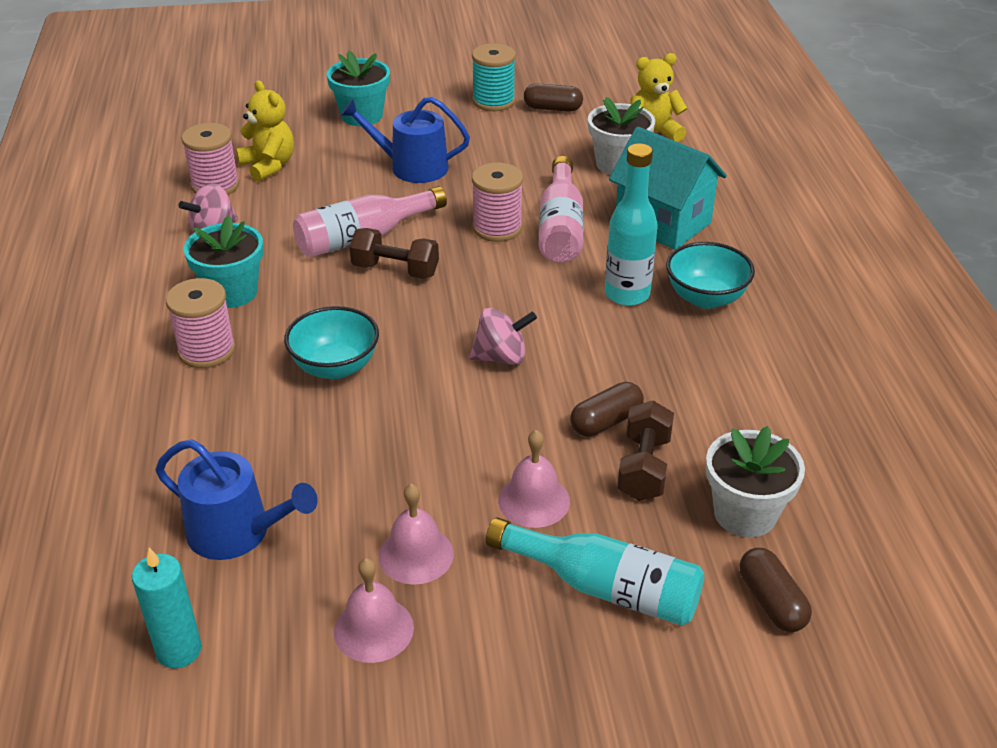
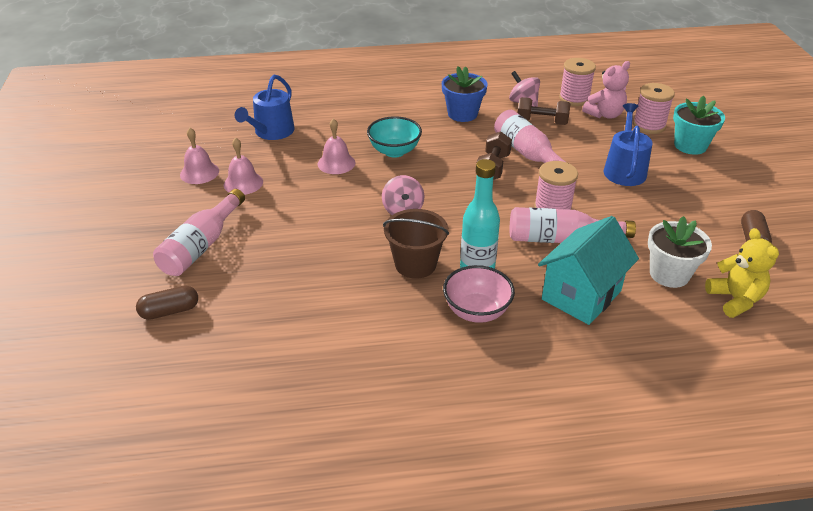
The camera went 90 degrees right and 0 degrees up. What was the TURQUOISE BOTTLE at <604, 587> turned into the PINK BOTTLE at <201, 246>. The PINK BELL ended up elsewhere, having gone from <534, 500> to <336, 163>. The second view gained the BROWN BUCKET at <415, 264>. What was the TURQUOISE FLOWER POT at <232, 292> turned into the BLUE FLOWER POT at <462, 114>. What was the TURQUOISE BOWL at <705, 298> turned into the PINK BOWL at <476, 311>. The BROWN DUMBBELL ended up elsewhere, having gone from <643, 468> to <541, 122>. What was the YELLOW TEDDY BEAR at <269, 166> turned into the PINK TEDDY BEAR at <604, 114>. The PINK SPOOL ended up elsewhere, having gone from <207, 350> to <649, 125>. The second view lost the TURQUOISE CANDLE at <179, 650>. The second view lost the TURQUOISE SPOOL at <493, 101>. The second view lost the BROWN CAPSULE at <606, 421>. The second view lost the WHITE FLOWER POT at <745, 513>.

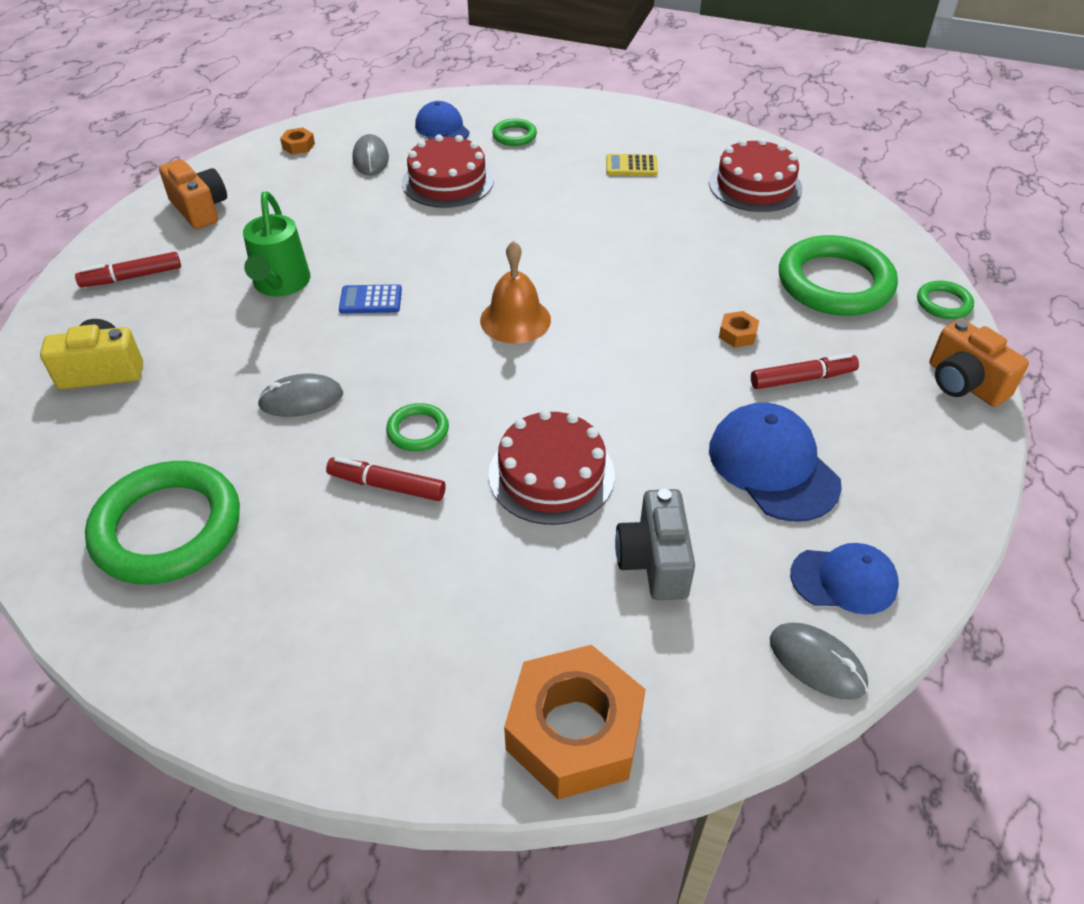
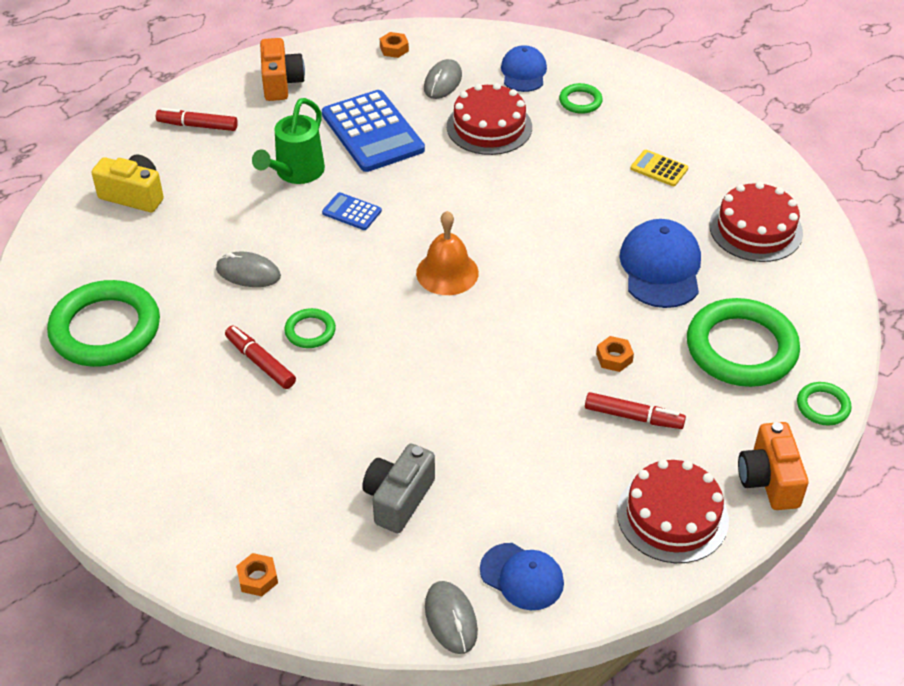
The camera went 30 degrees right and 0 degrees up. The size of the ORANGE NUT at <574, 731> changed by a factor of 0.40. The second view gained the BLUE CALCULATOR at <372, 132>. The RED CAKE ended up elsewhere, having gone from <551, 474> to <672, 516>. The BLUE CAP ended up elsewhere, having gone from <773, 466> to <660, 267>.

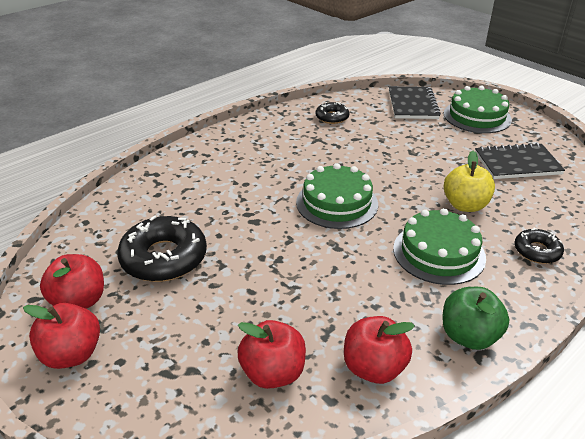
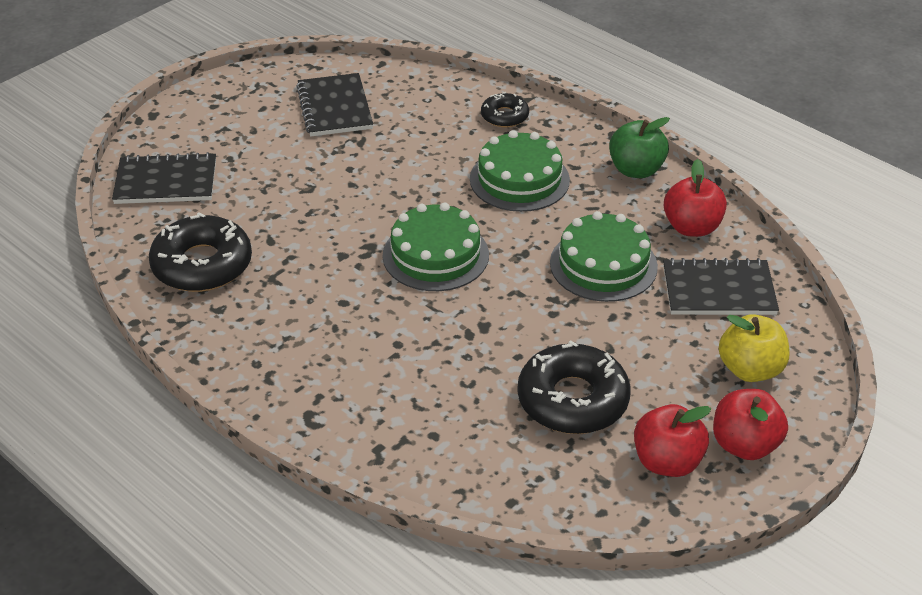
The camera went 95 degrees left and 5 degrees up. The size of the BLACK DONUT at <332, 117> changed by a factor of 1.84. The GREEN CAKE ended up elsewhere, having gone from <477, 116> to <603, 265>. Where the RED APPLE stood at <273, 373>, the BLACK NOTEBOOK came to stand at <718, 290>. The YELLOW APPLE ended up elsewhere, having gone from <465, 205> to <750, 369>.

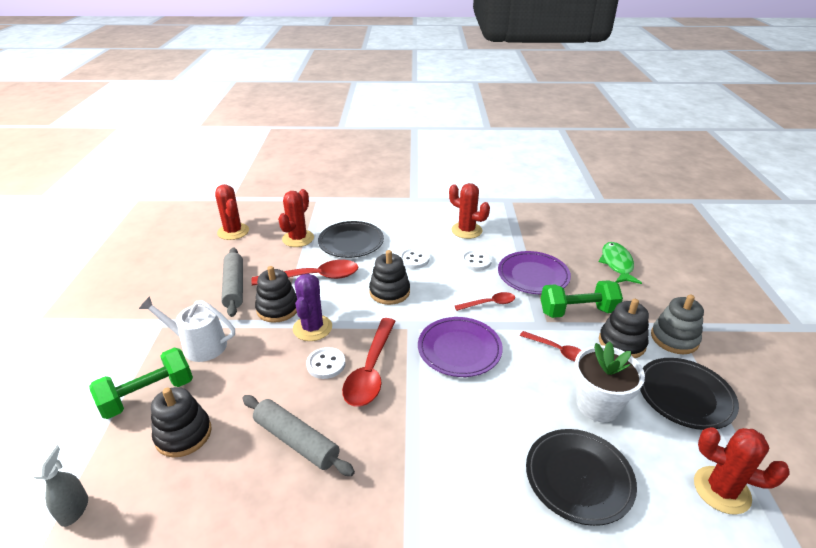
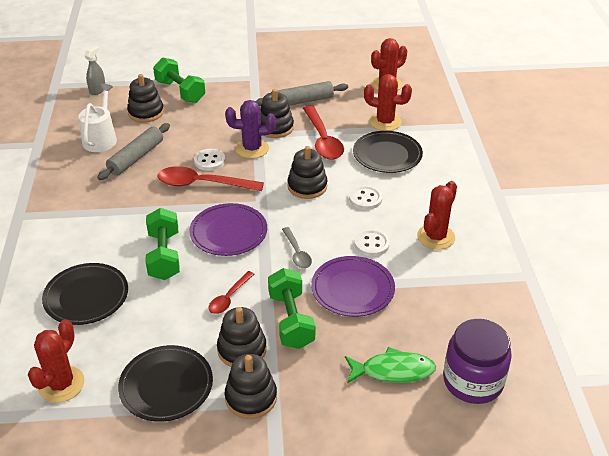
The camera went 85 degrees right and 5 degrees up. The WHITE WATERING CAN ended up elsewhere, having gone from <199, 345> to <101, 139>. The GREY SPRAY BOTTLE at <74, 509> ended up facing another way, 60 degrees counterclockwise from before. The second view gained the GREEN DUMBBELL at <164, 256>. What was the GREY STACKING TOY at <674, 338> turned into the BLACK STACKING TOY at <251, 397>. What was the RED SPOON at <489, 303> turned into the GREY SPOON at <297, 253>. The second view gained the PURPLE JAR at <473, 381>. The second view lost the WHITE FLOWER POT at <597, 405>.

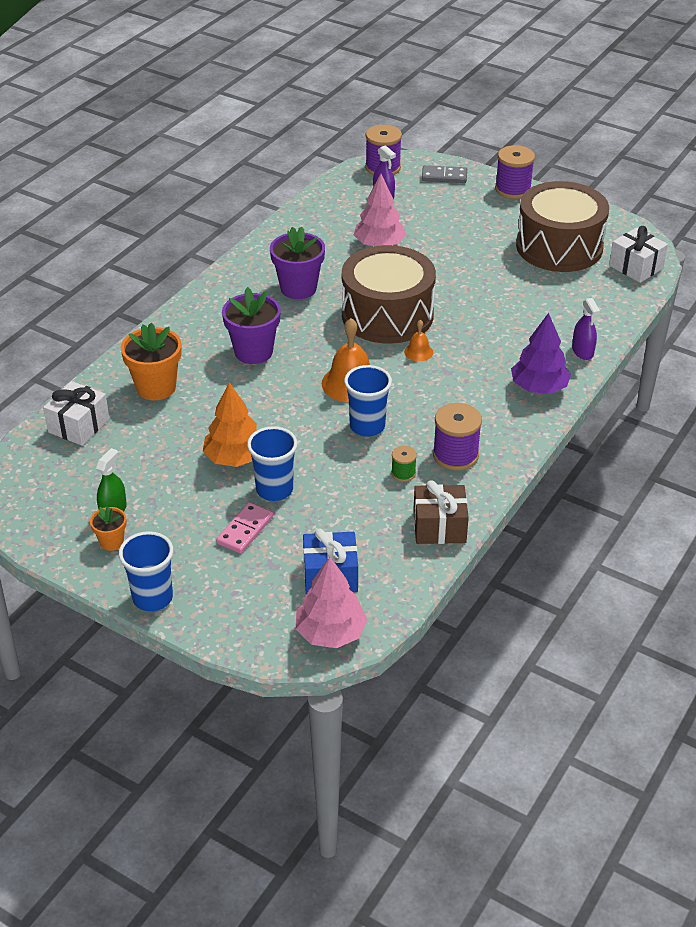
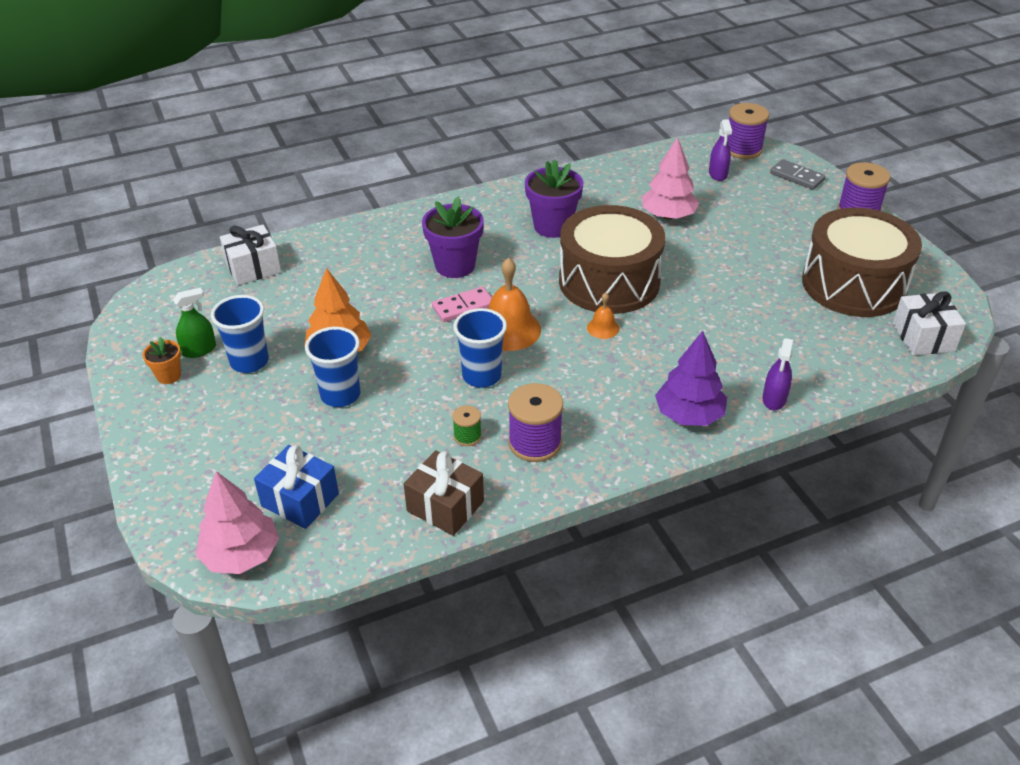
The camera went 35 degrees right and 0 degrees up. The BLUE CUP ended up elsewhere, having gone from <152, 598> to <249, 362>. The PINK DOMINO ended up elsewhere, having gone from <245, 530> to <463, 307>. The second view lost the ORANGE FLOWER POT at <156, 387>.

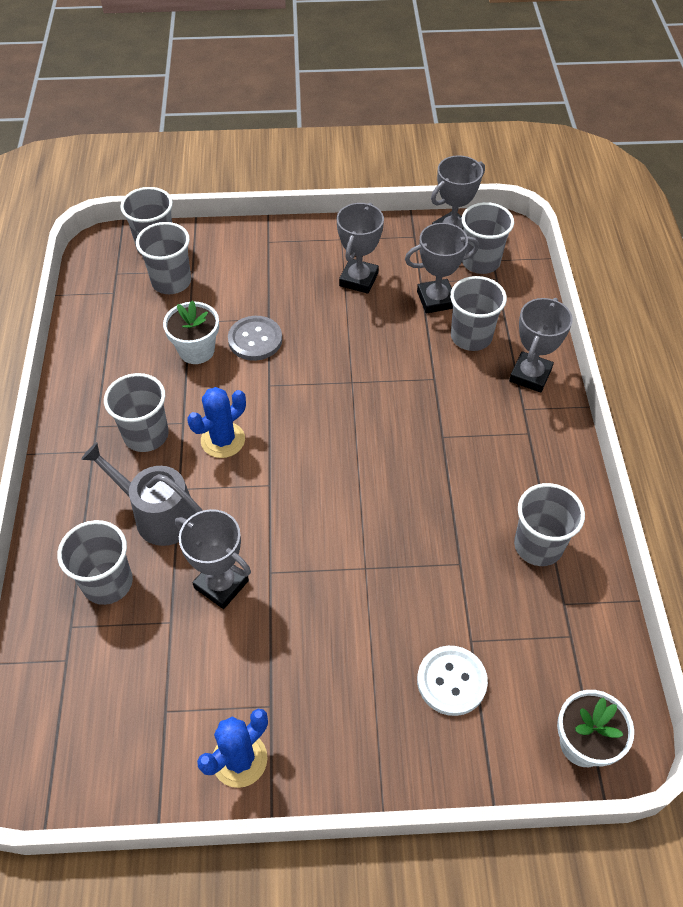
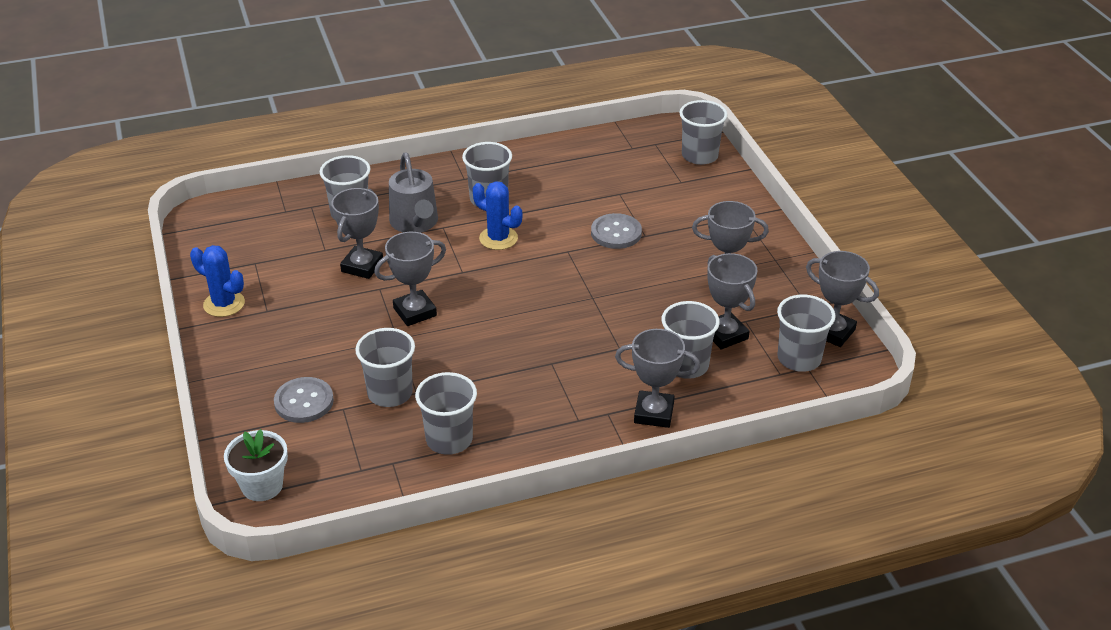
The camera went 75 degrees right and 15 degrees down. What was the WHITE BUTTON at <451, 681> turned into the GREY BUTTON at <304, 402>. The GREY CUP ended up elsewhere, having gone from <171, 281> to <390, 393>. The second view gained the GREY TROPHY at <415, 312>. The GREY WATERING CAN at <158, 515> ended up facing another way, 150 degrees clockwise from before. The second view lost the WHITE FLOWER POT at <196, 350>.

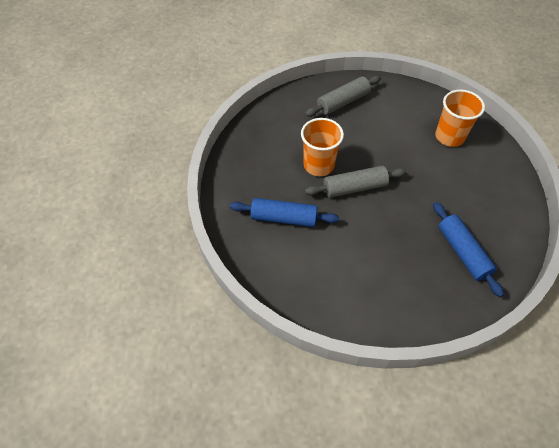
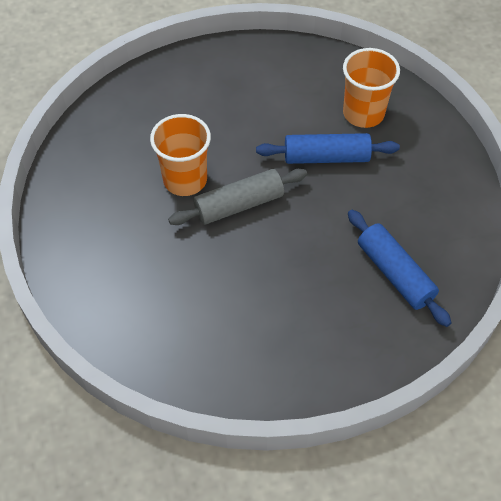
The camera went 10 degrees left and 0 degrees up. The BLUE ROLLING PIN ended up elsewhere, having gone from <284, 218> to <326, 157>. The second view lost the GREY ROLLING PIN at <343, 102>.

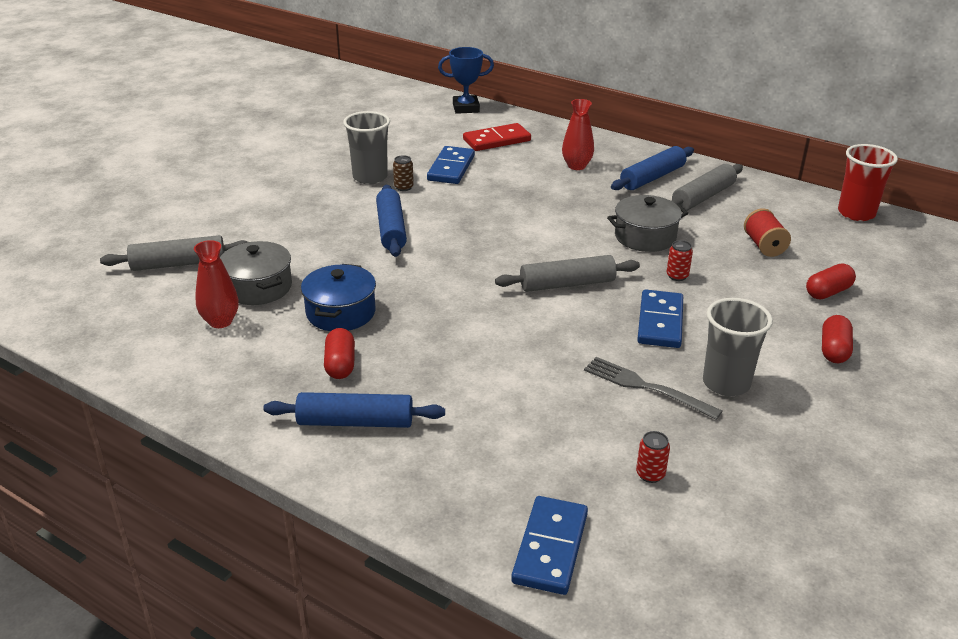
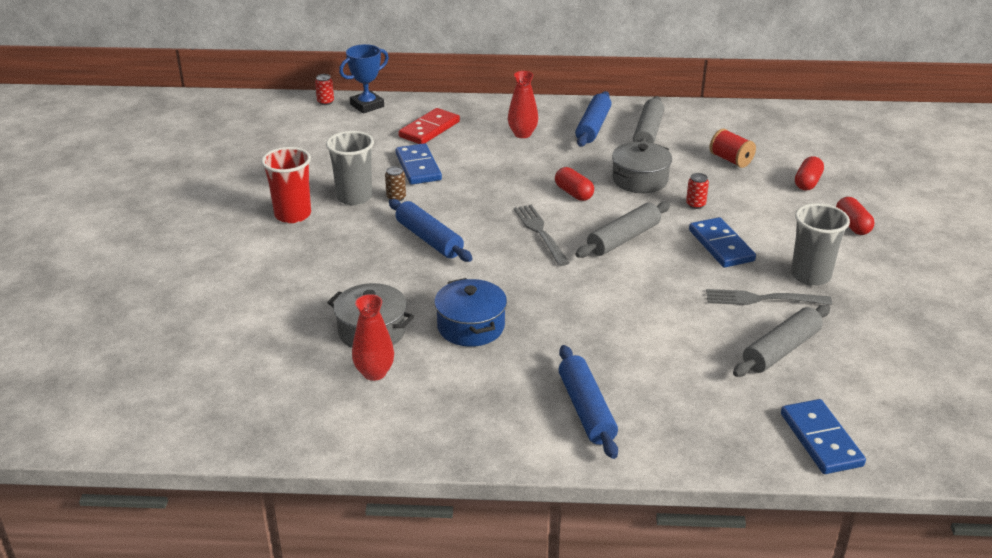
The camera went 30 degrees left and 0 degrees up. The RED CUP ended up elsewhere, having gone from <856, 213> to <293, 215>. The RED CAN ended up elsewhere, having gone from <650, 474> to <325, 102>. The second view gained the GREY FORK at <540, 232>. The RED CAPSULE ended up elsewhere, having gone from <340, 364> to <573, 193>. The BLUE ROLLING PIN at <355, 422> ended up facing another way, 75 degrees counterclockwise from before. The GREY ROLLING PIN ended up elsewhere, having gone from <179, 264> to <781, 350>.

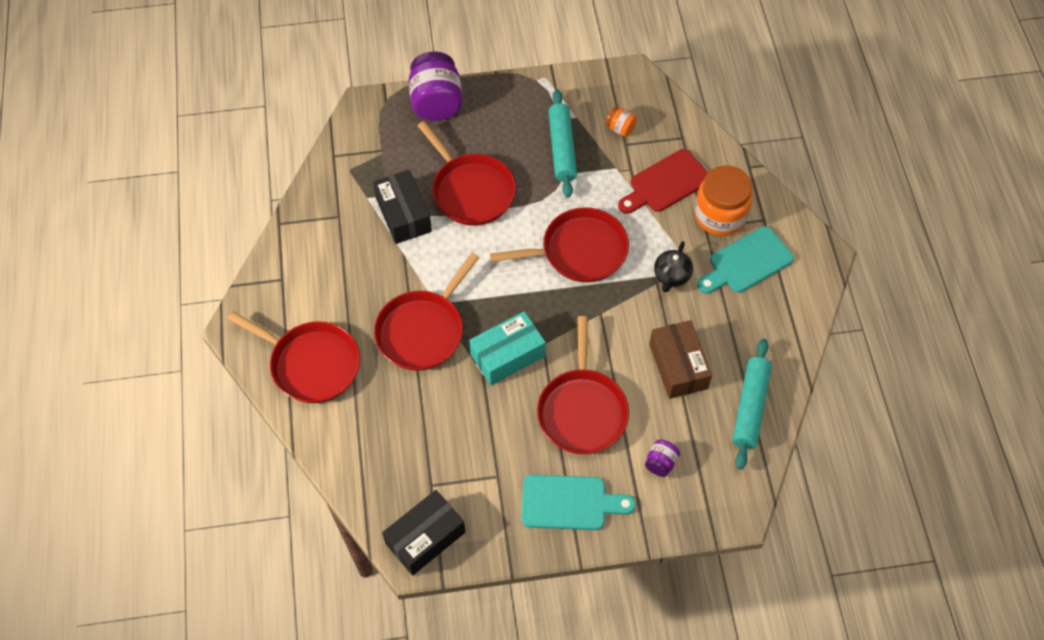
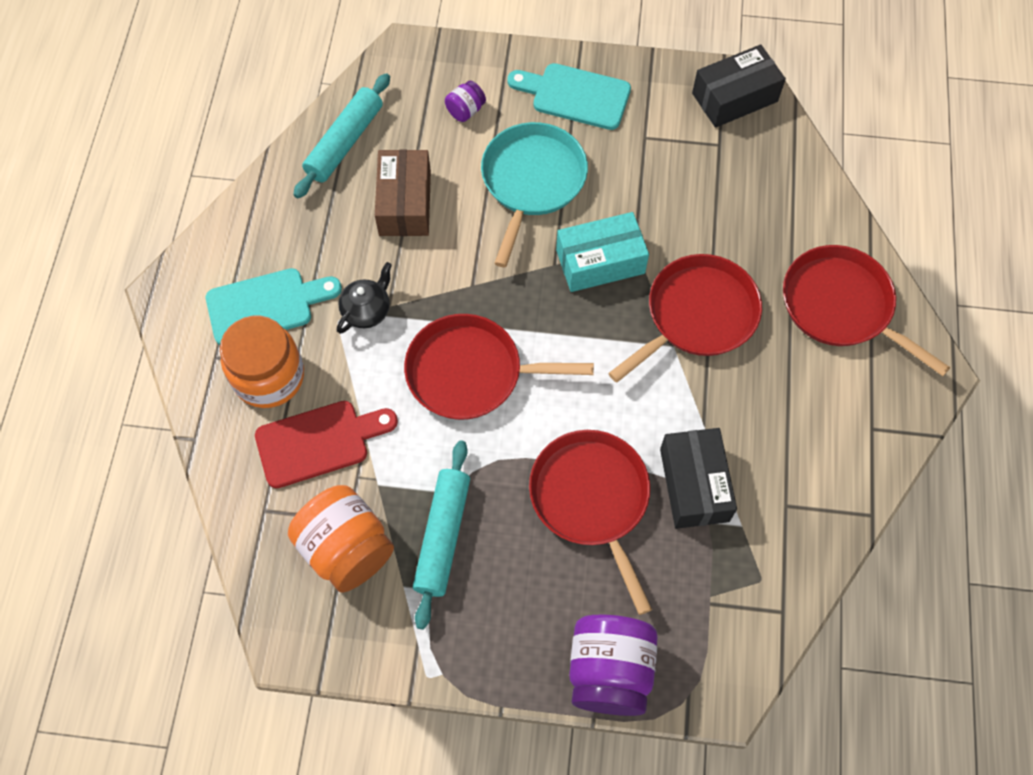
The camera went 165 degrees left and 5 degrees up. The size of the ORANGE JAR at <620, 128> changed by a factor of 2.12. What was the RED PAN at <582, 410> turned into the TURQUOISE PAN at <532, 181>.

